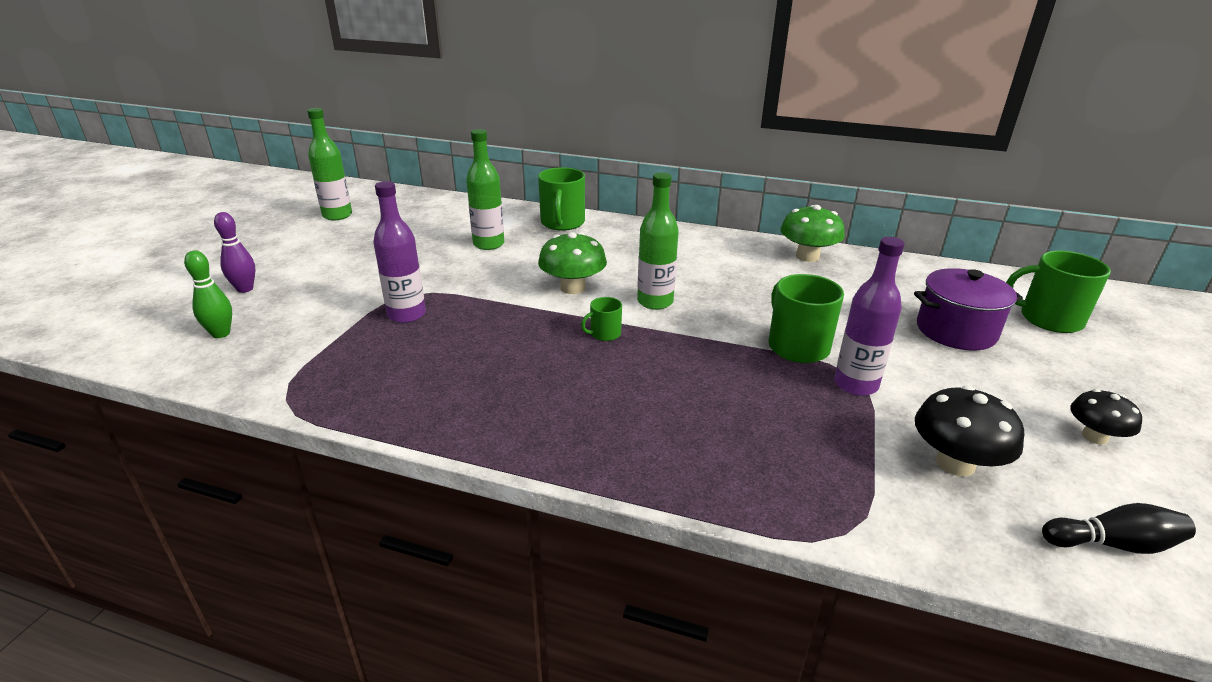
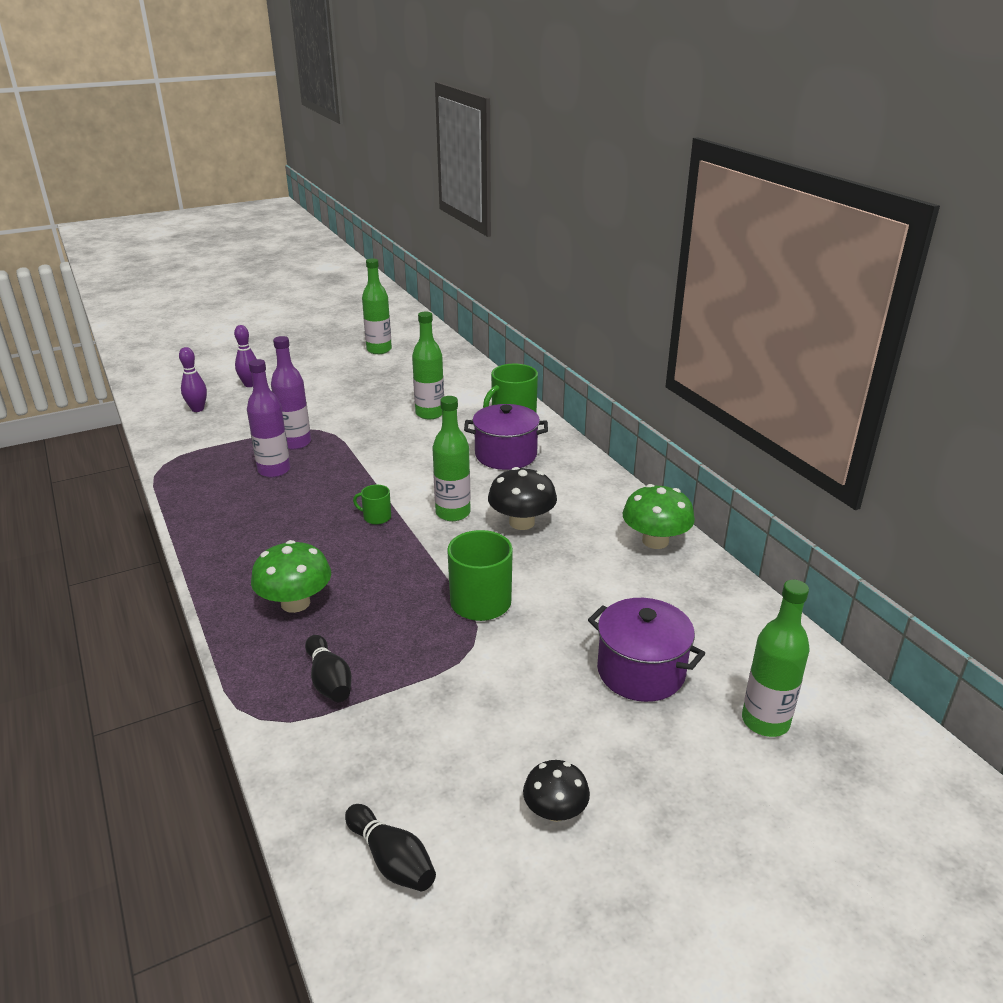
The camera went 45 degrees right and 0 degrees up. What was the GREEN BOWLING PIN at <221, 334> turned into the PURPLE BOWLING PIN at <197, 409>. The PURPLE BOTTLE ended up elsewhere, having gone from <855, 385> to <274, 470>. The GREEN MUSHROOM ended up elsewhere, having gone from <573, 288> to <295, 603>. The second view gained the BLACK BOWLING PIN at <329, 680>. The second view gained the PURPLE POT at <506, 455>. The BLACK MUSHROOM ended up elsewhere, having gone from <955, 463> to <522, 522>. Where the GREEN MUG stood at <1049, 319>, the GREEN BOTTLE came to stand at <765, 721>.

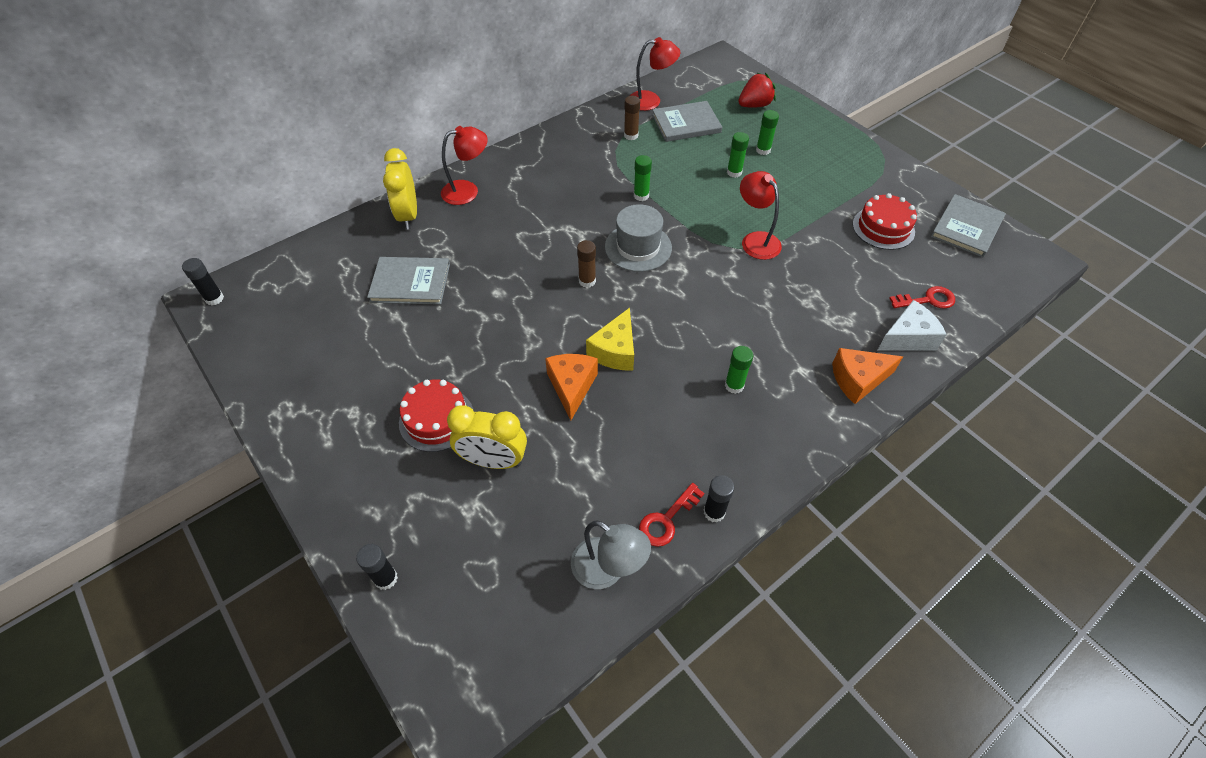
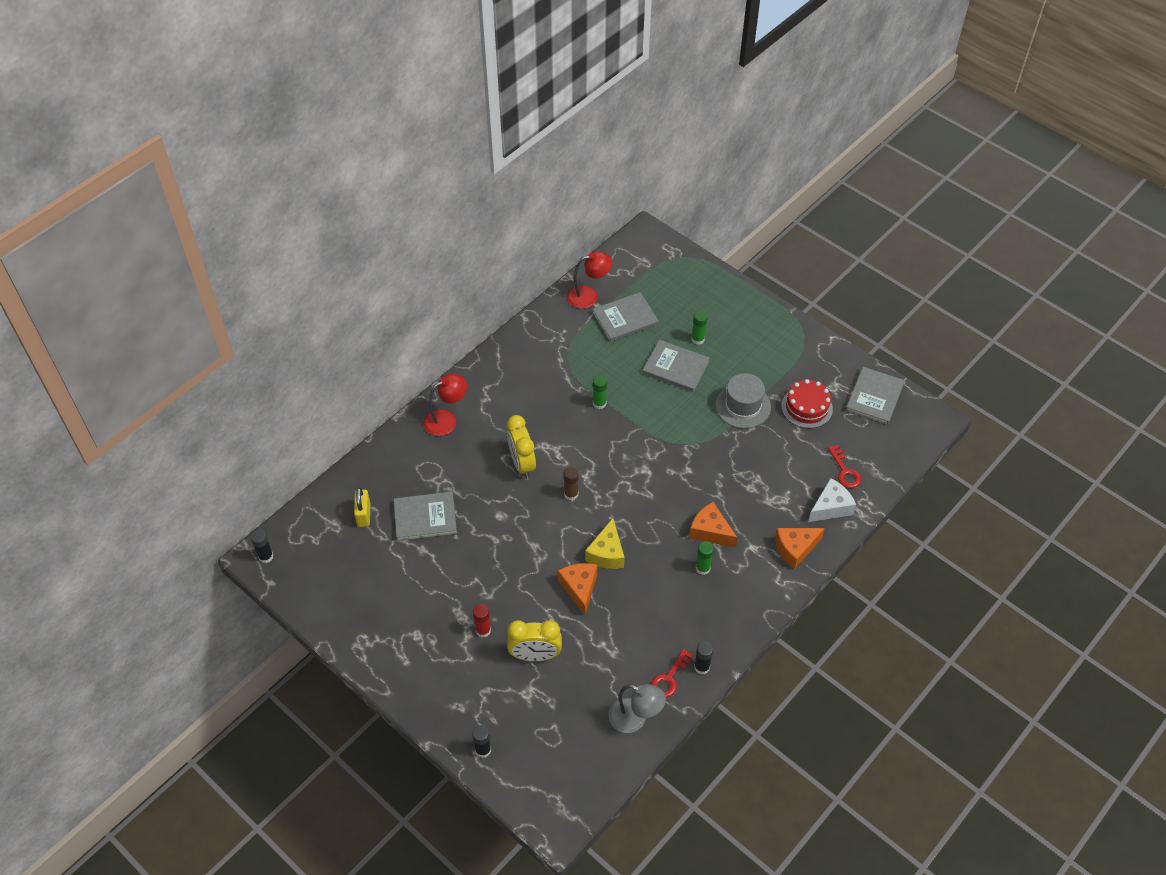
The camera went 10 degrees left and 0 degrees up. The second view gained the YELLOW PADLOCK at <364, 515>. Where the RED CAKE stood at <436, 419>, the RED GLUE STICK came to stand at <483, 630>. The YELLOW CLOCK ended up elsewhere, having gone from <408, 216> to <522, 463>. Where the GREEN GLUE STICK stood at <734, 172>, the GREY BOOK came to stand at <676, 367>. The second view gained the ORANGE CHEESE at <710, 531>. The GREY HAT ended up elsewhere, having gone from <638, 247> to <743, 406>. The RED KEY at <927, 300> ended up facing another way, 90 degrees clockwise from before. The second view lost the BROWN GLUE STICK at <631, 135>. The second view lost the RED STRAWBERRY at <754, 105>. The second view lost the RED LAMP at <756, 240>.

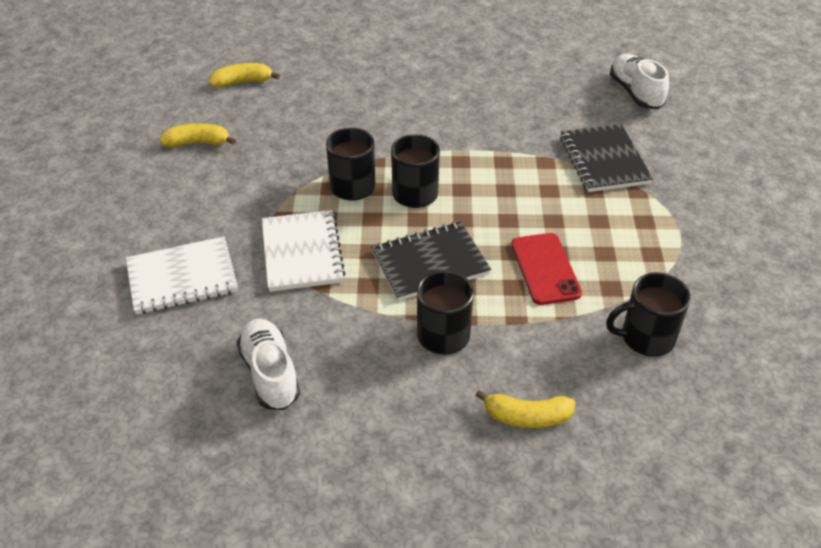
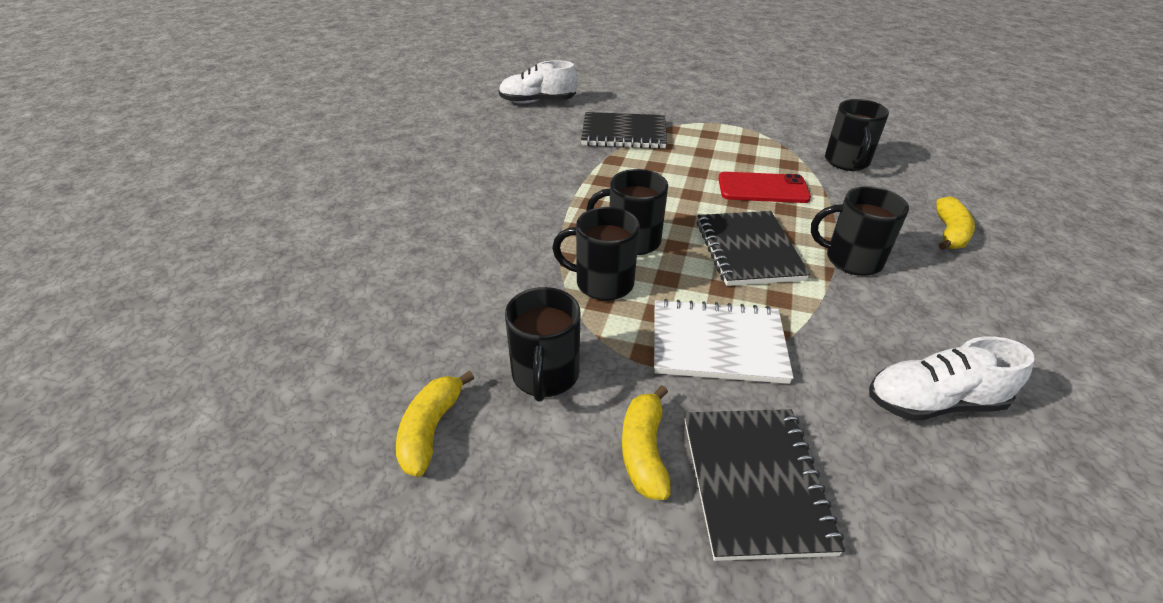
The camera went 75 degrees left and 5 degrees down. The second view gained the BLACK MUG at <545, 376>. The YELLOW BANANA ended up elsewhere, having gone from <243, 82> to <644, 451>. What was the WHITE NOTEBOOK at <182, 278> turned into the BLACK NOTEBOOK at <755, 482>.

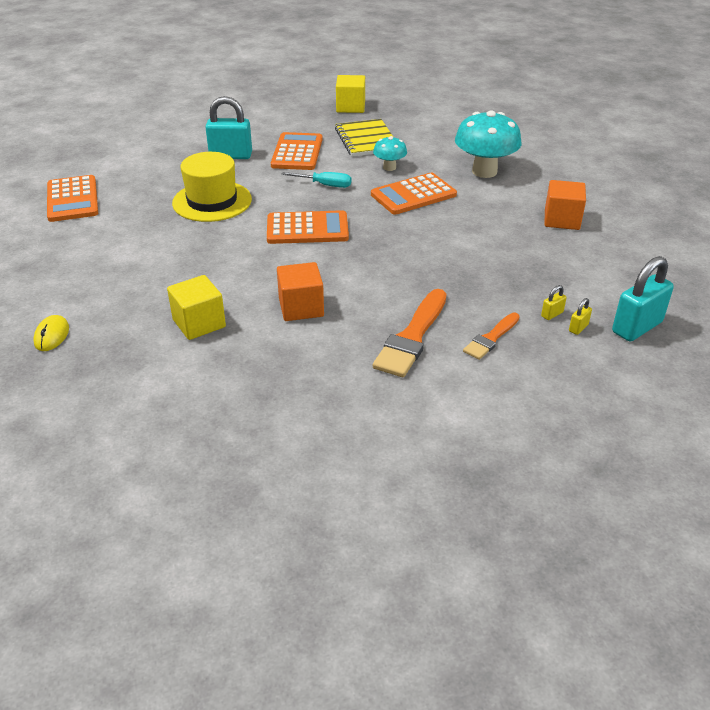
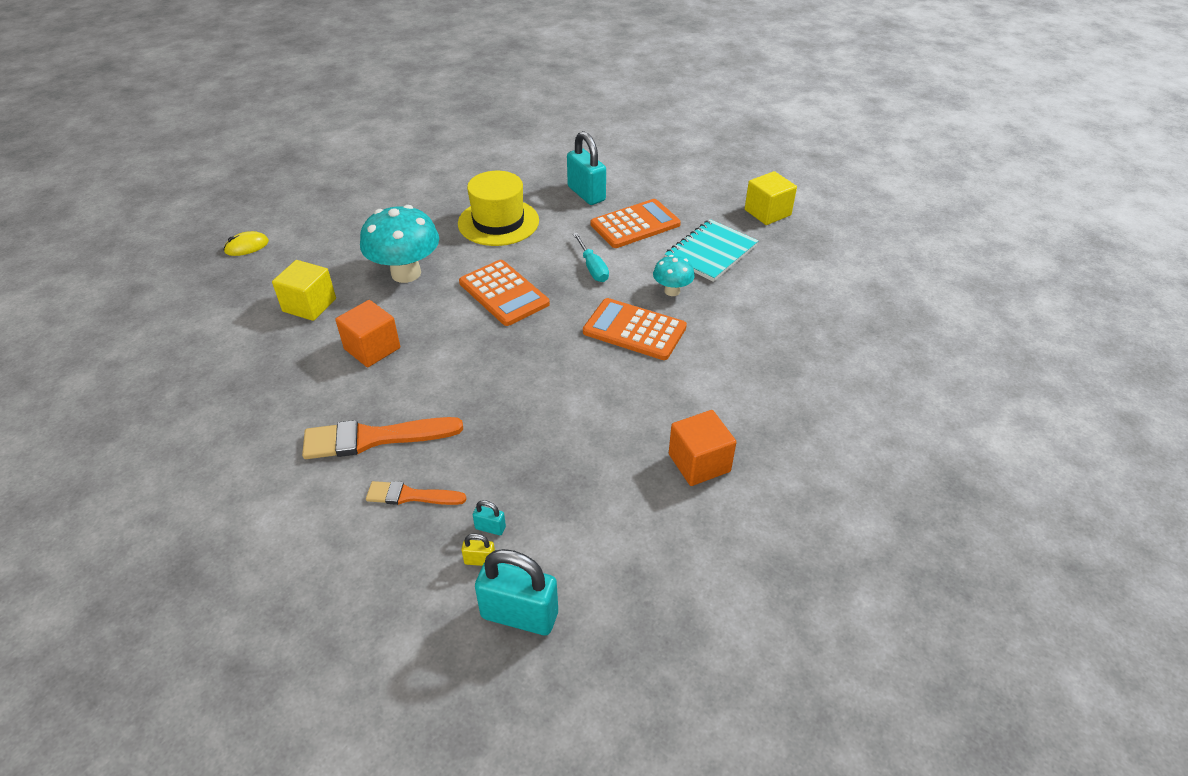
The camera went 55 degrees right and 5 degrees up. The TURQUOISE MUSHROOM ended up elsewhere, having gone from <484, 171> to <406, 273>. What was the YELLOW PADLOCK at <552, 314> turned into the TURQUOISE PADLOCK at <490, 528>. What was the YELLOW NOTEBOOK at <366, 140> turned into the TURQUOISE NOTEBOOK at <711, 252>. The second view lost the ORANGE CALCULATOR at <72, 199>.

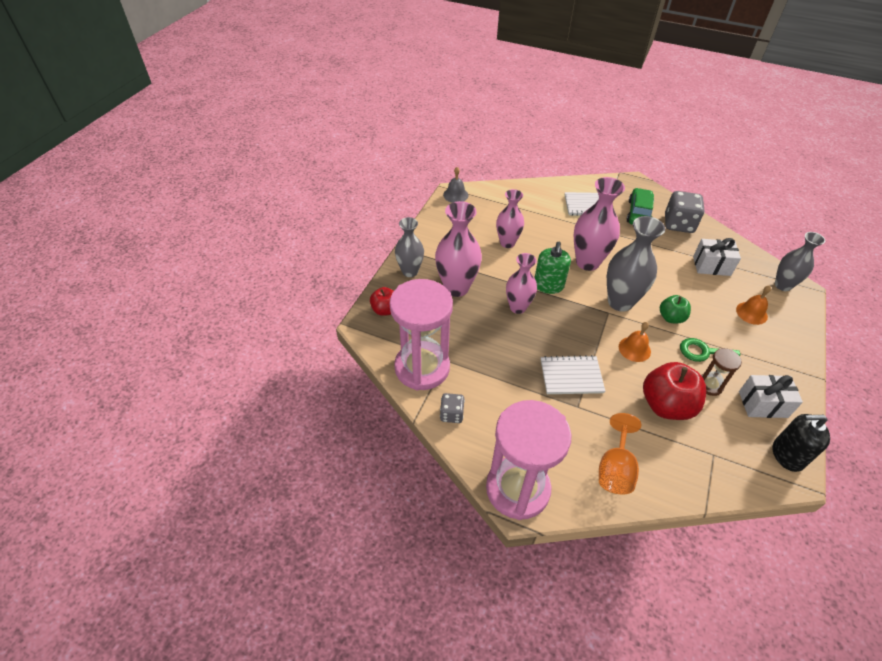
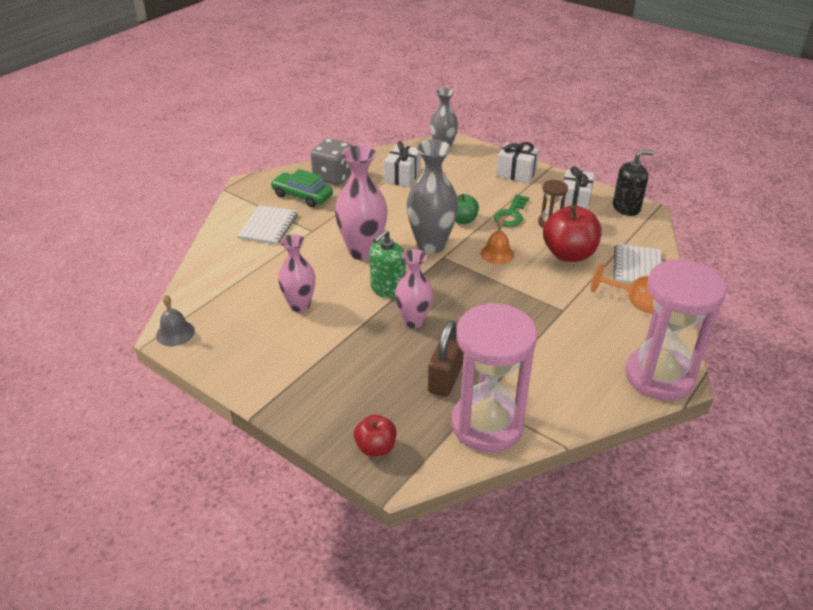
The camera went 75 degrees left and 10 degrees down. The GREEN SOAP DISPENSER at <548, 285> ended up facing another way, 105 degrees clockwise from before. The second view gained the BROWN PADLOCK at <445, 377>. The second view gained the WHITE GIFT at <516, 173>. The BLACK SOAP DISPENSER at <787, 455> ended up facing another way, 120 degrees counterclockwise from before. The WHITE NOTEBOOK ended up elsewhere, having gone from <571, 376> to <637, 267>. The second view lost the GREY VASE at <410, 271>. The second view lost the PINK VASE at <456, 288>. The second view lost the GREY DICE at <451, 414>. The second view lost the ORANGE BELL at <751, 313>.

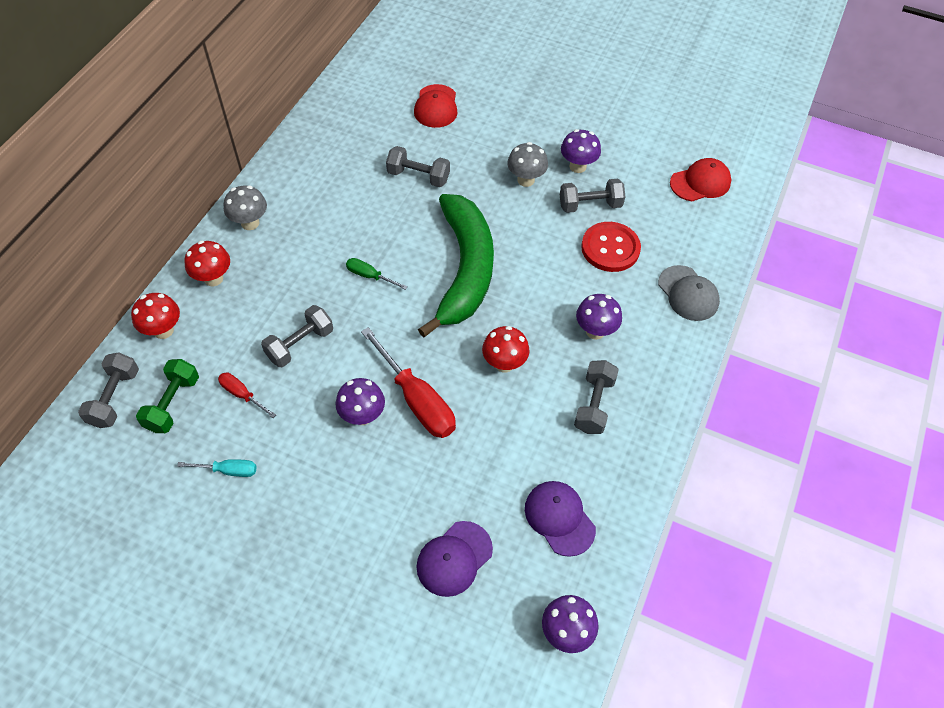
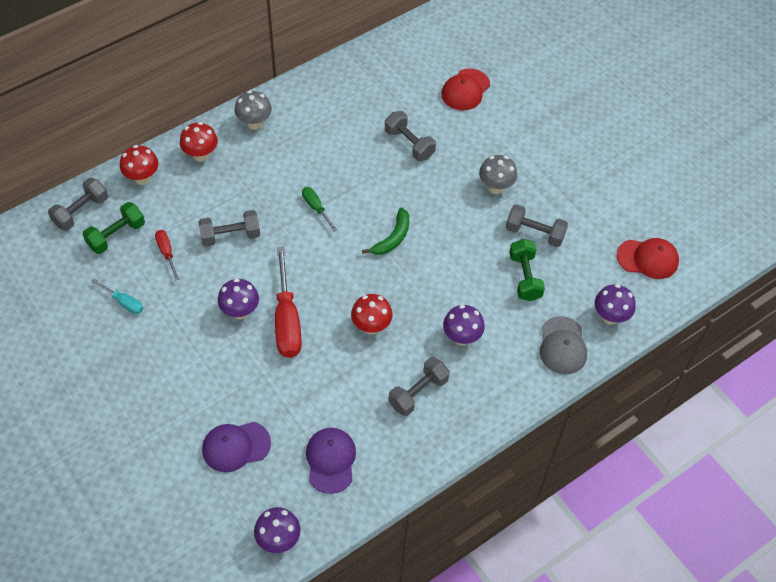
The camera went 30 degrees right and 0 degrees up. The size of the GREEN BANANA at <464, 270> changed by a factor of 0.43. Where the RED BUTTON stood at <610, 248>, the GREEN DUMBBELL came to stand at <524, 277>. The PURPLE MUSHROOM ended up elsewhere, having gone from <577, 166> to <610, 317>.

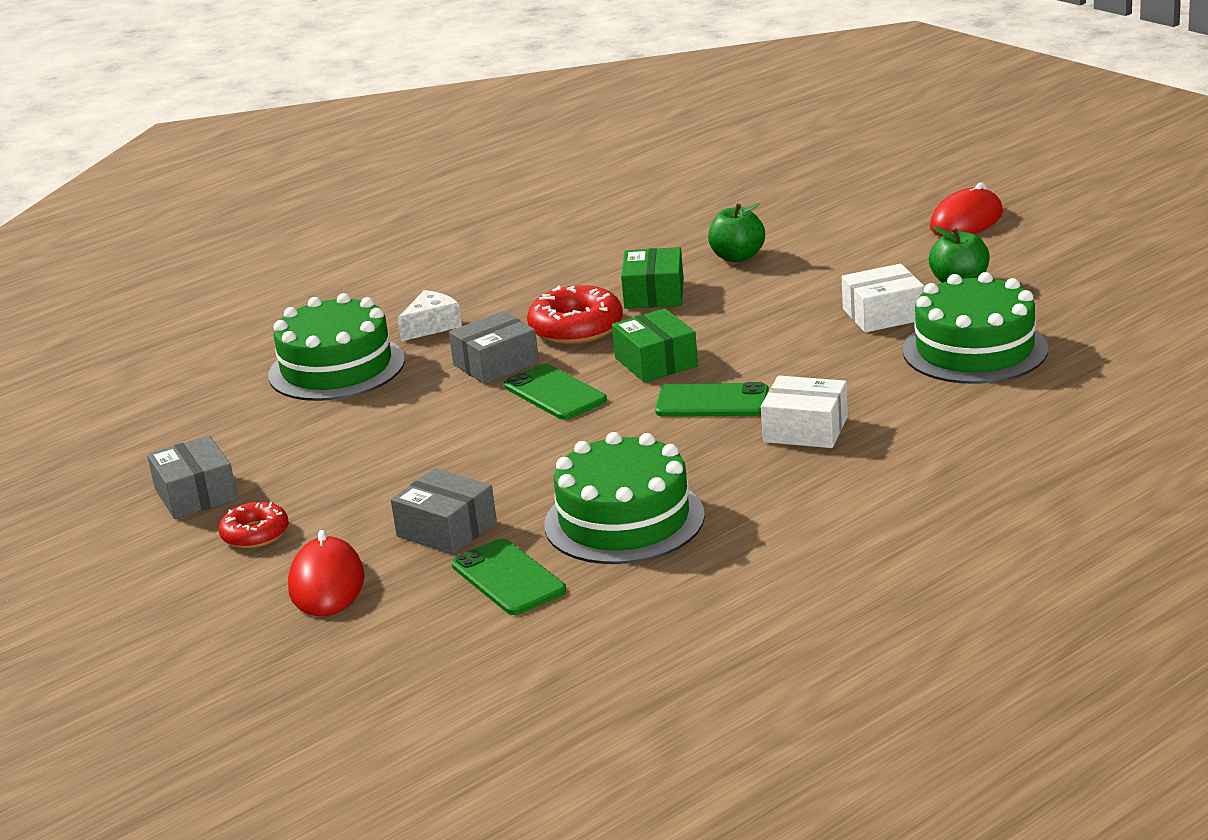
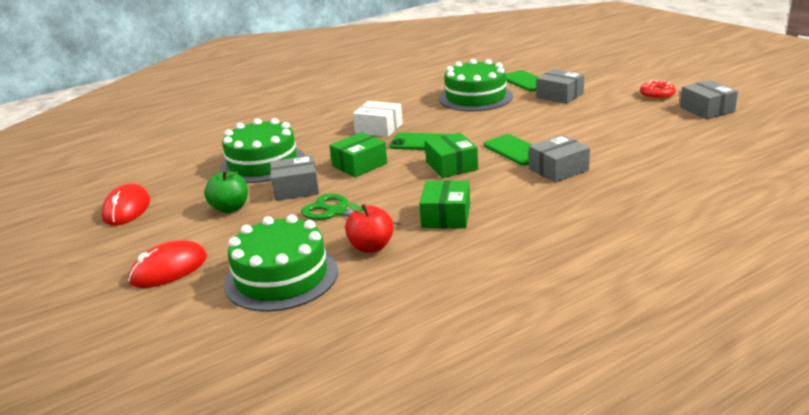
The camera went 175 degrees left and 0 degrees up. The RED MOUSE ended up elsewhere, having gone from <327, 583> to <127, 209>. The GREEN CAKE ended up elsewhere, having gone from <336, 368> to <281, 277>. What was the WHITE BOX at <883, 314> turned into the GREY BOX at <296, 189>. The second view gained the GREEN SCISSORS at <337, 212>. The second view gained the GREEN BOX at <359, 165>. What was the GREEN APPLE at <737, 257> turned into the RED APPLE at <371, 247>. The second view lost the WHITE CHEESE at <431, 326>. The second view lost the RED DONUT at <576, 328>.

